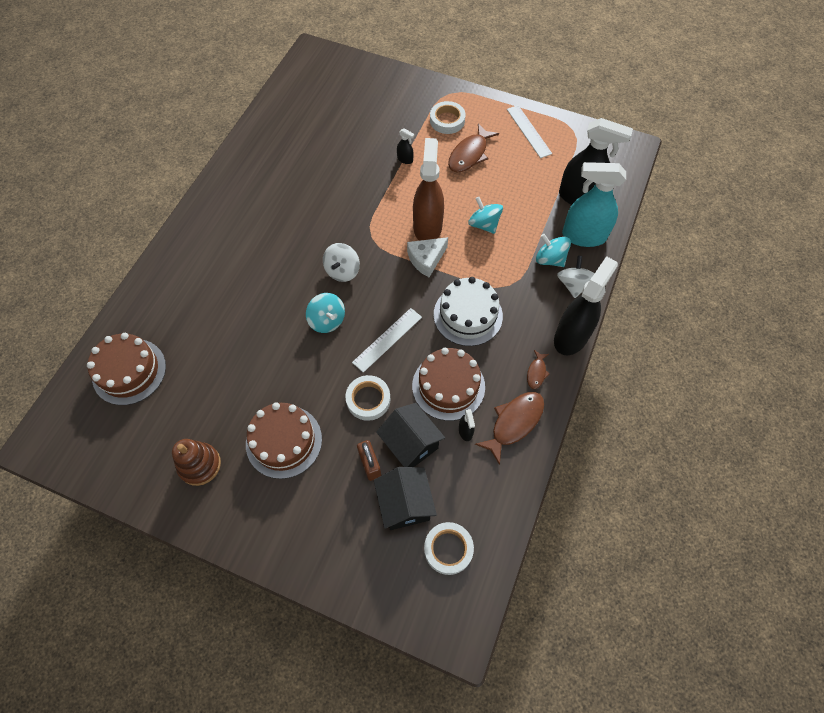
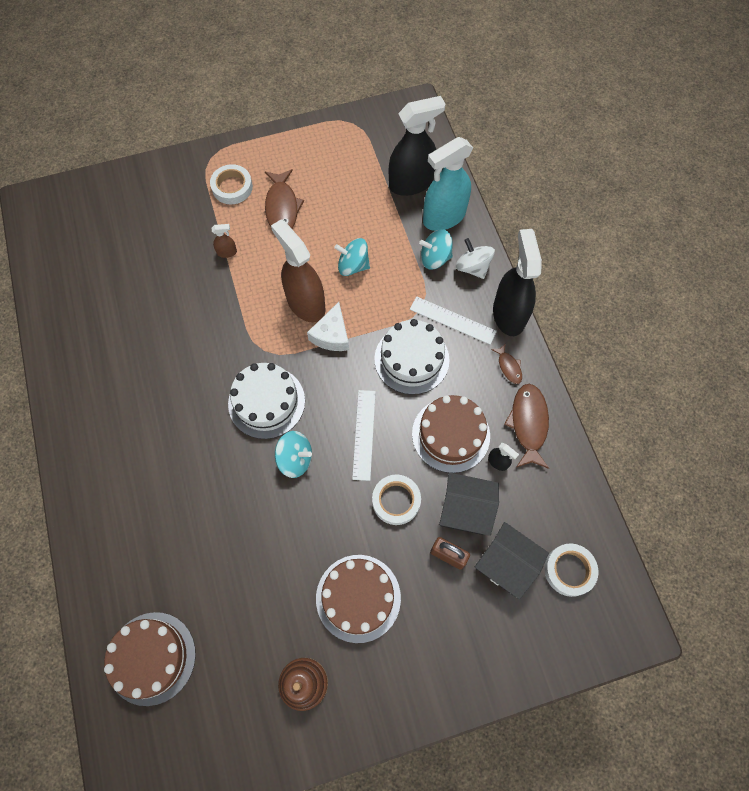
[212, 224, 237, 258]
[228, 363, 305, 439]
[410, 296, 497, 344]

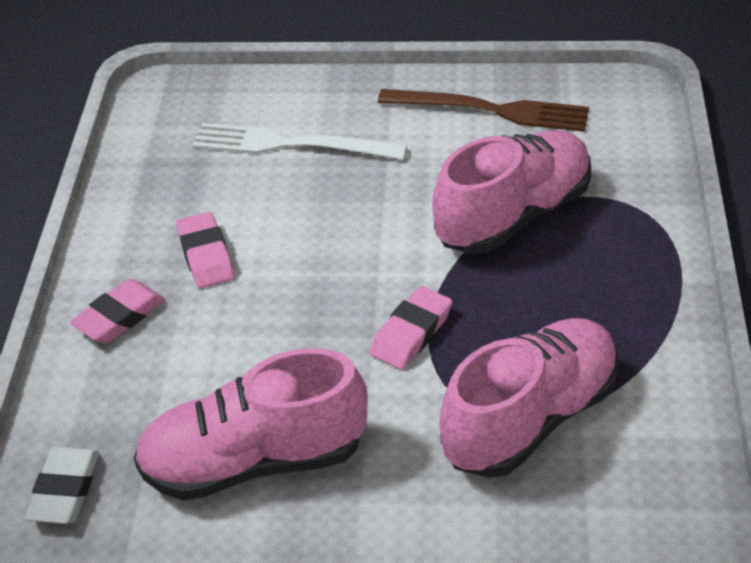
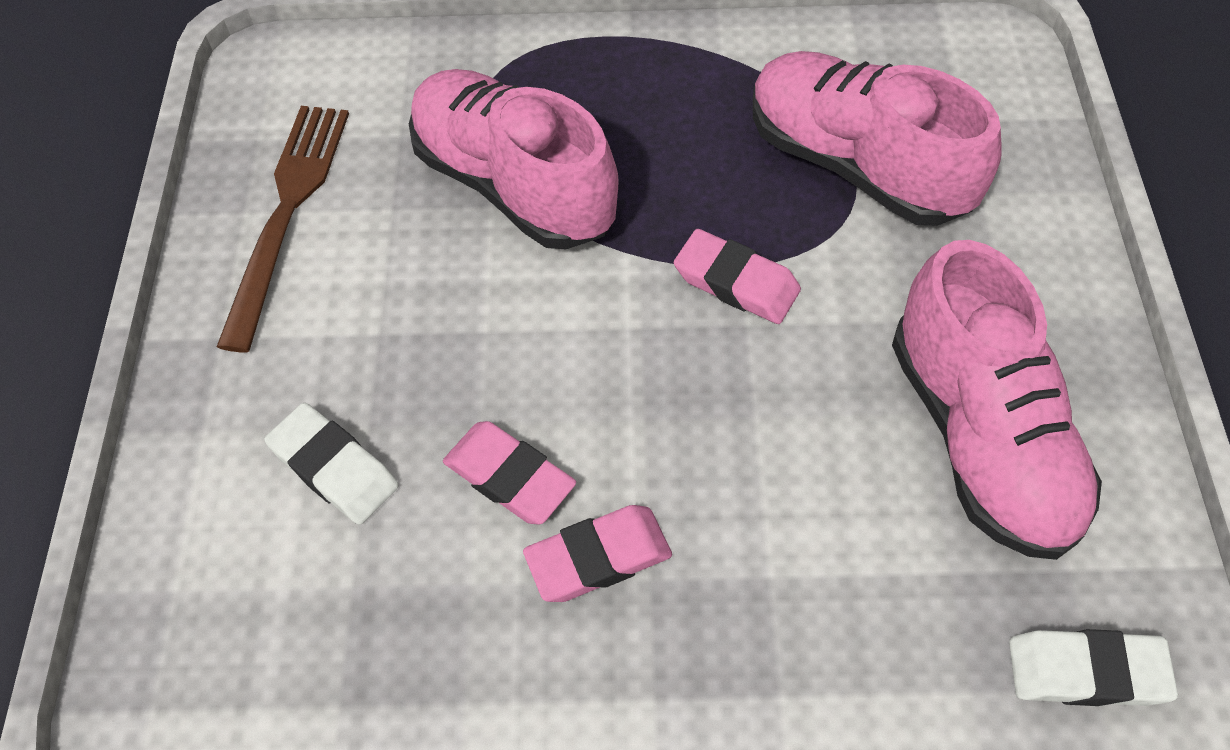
[264, 403, 399, 525]
[443, 421, 576, 525]

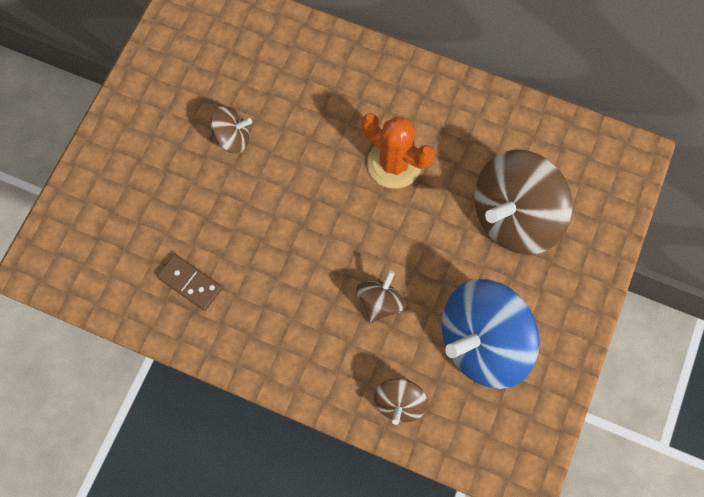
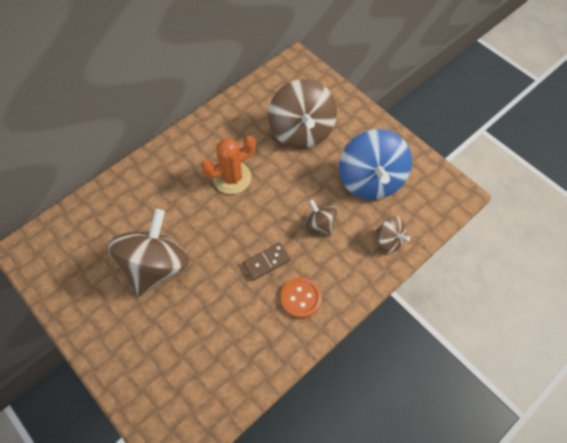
[108, 209, 189, 297]
[243, 242, 291, 280]
[281, 277, 322, 318]

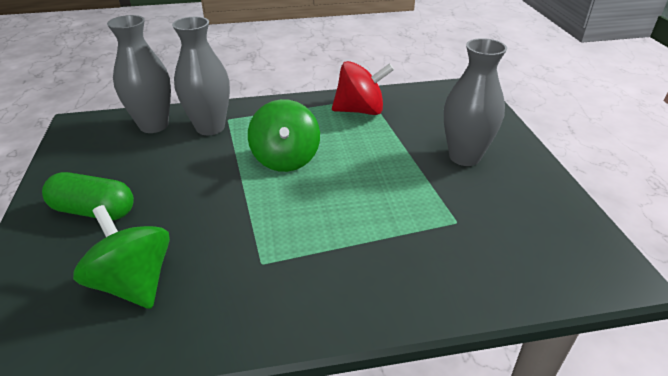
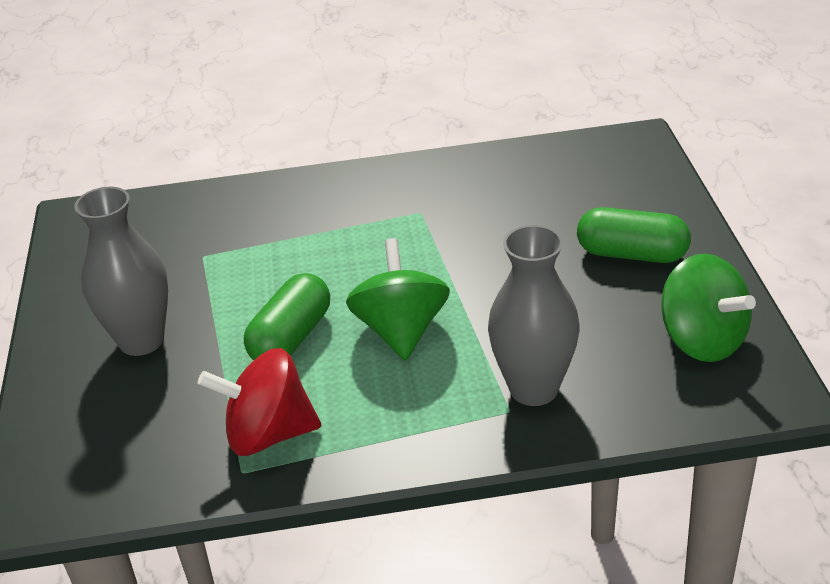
[244, 273, 330, 360]
[661, 254, 756, 362]
[107, 15, 171, 133] (first image)

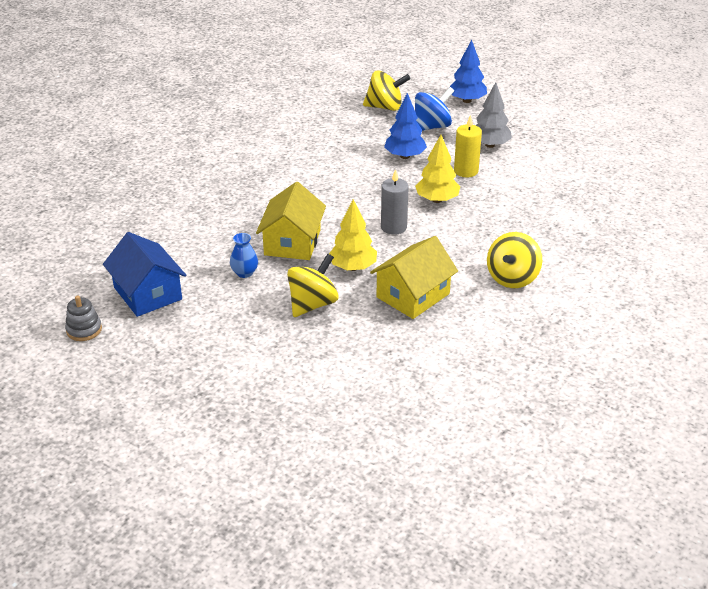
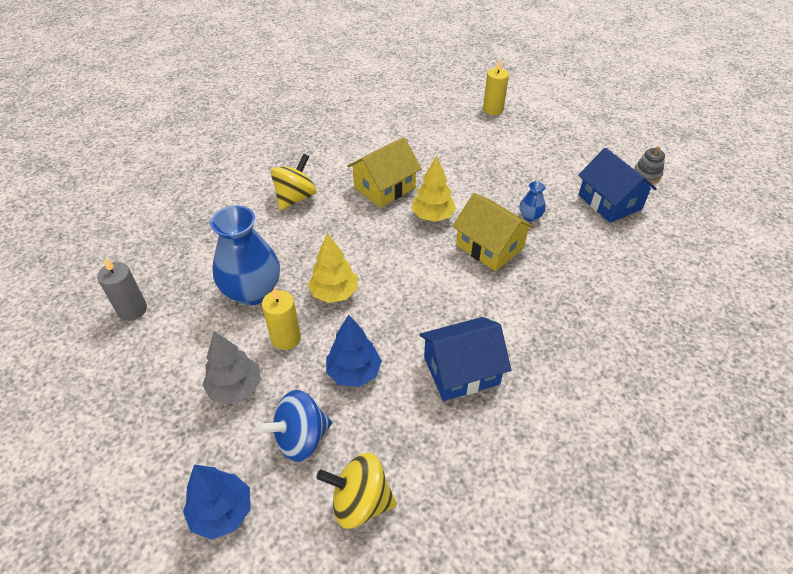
[97, 258, 147, 321]
[210, 206, 280, 305]
[420, 317, 511, 401]
[452, 193, 535, 271]
[483, 60, 509, 115]
[287, 254, 339, 317] (first image)

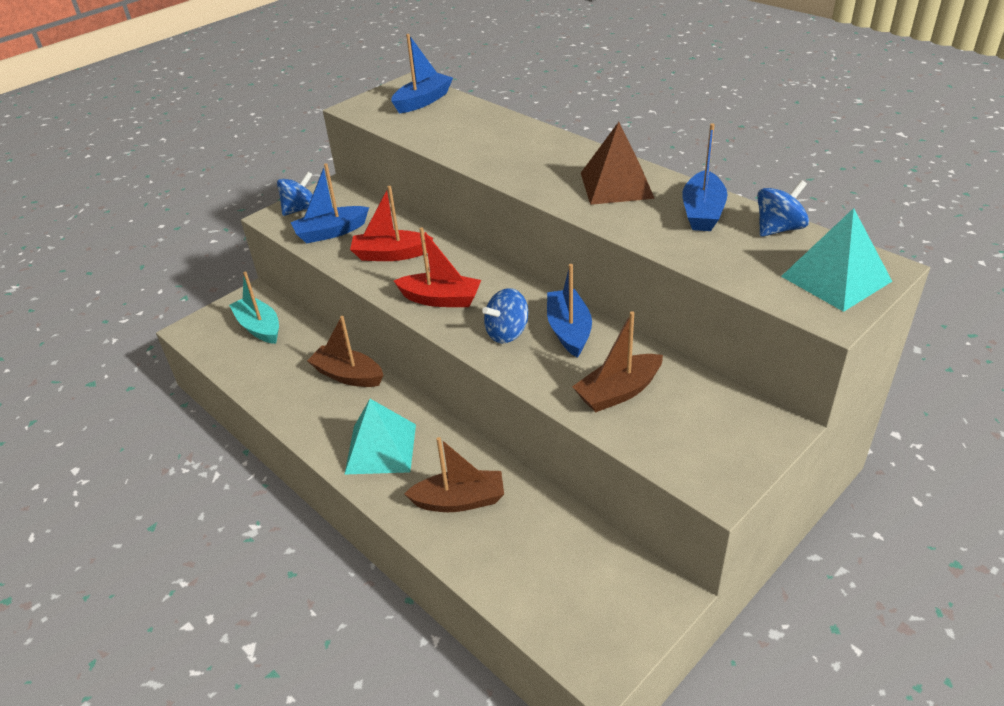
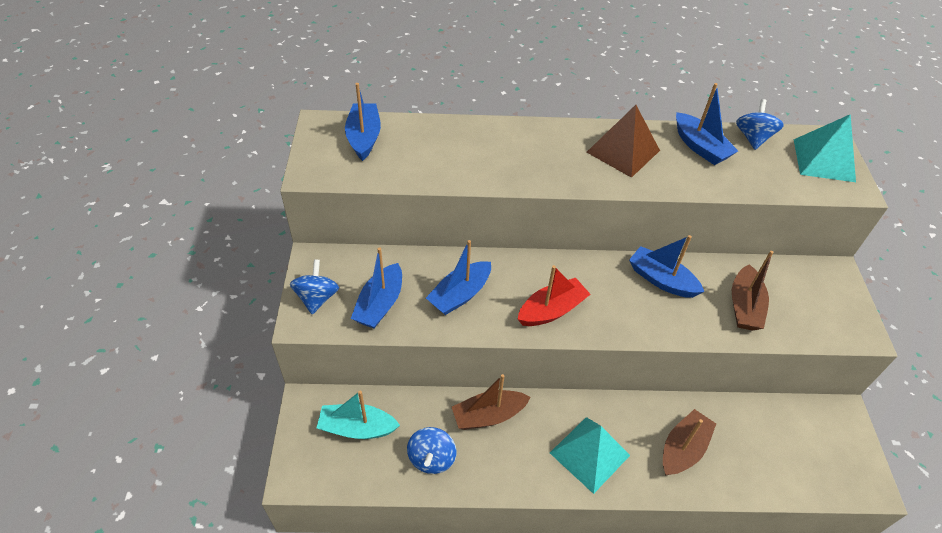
[407, 427, 457, 474]
[426, 240, 491, 315]

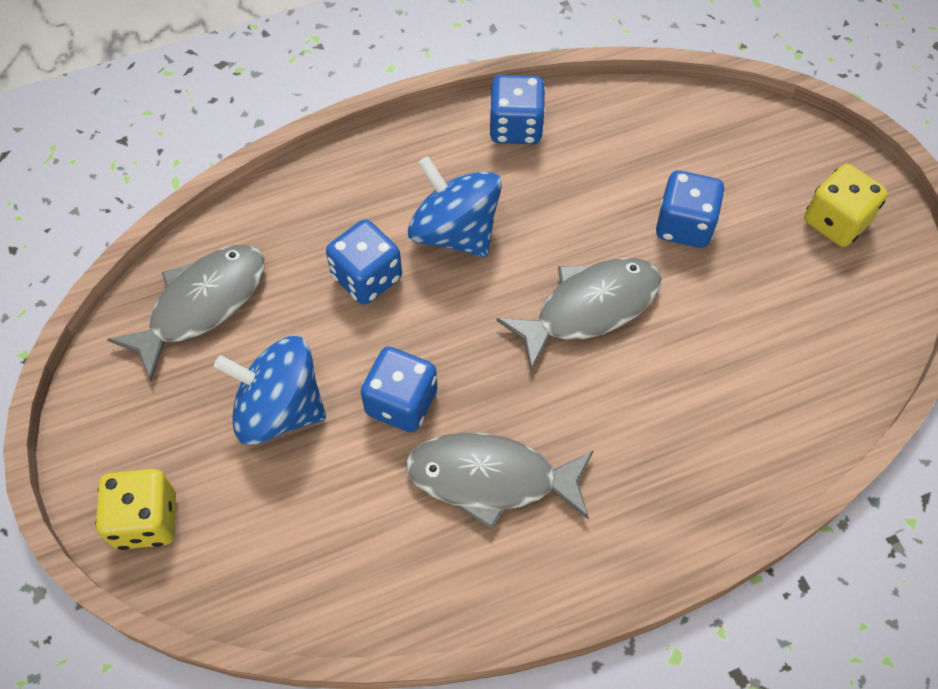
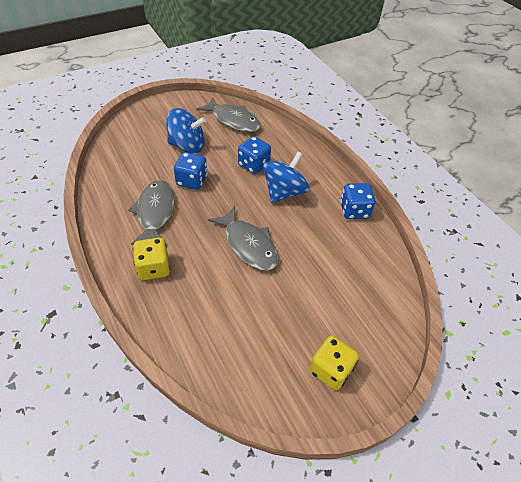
[133, 238, 170, 280]
[166, 108, 206, 154]
[656, 171, 725, 248] (first image)

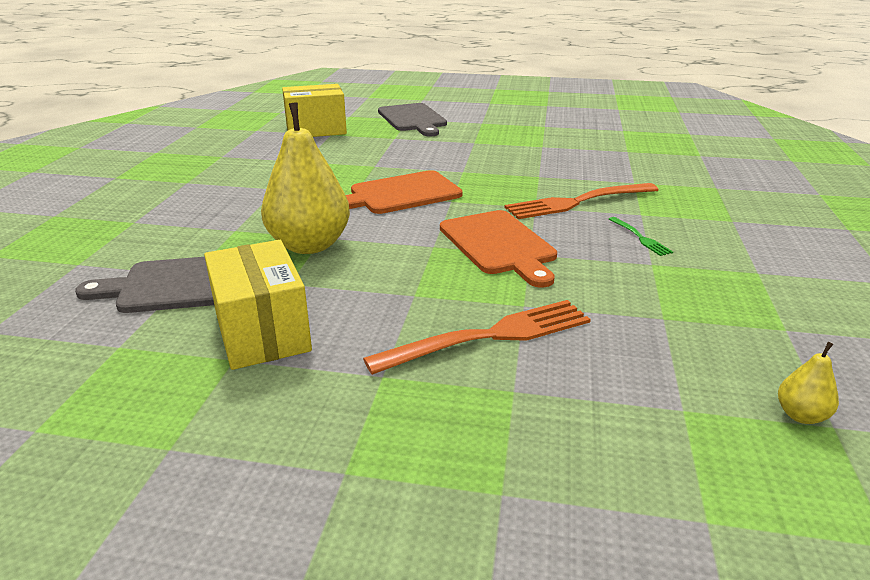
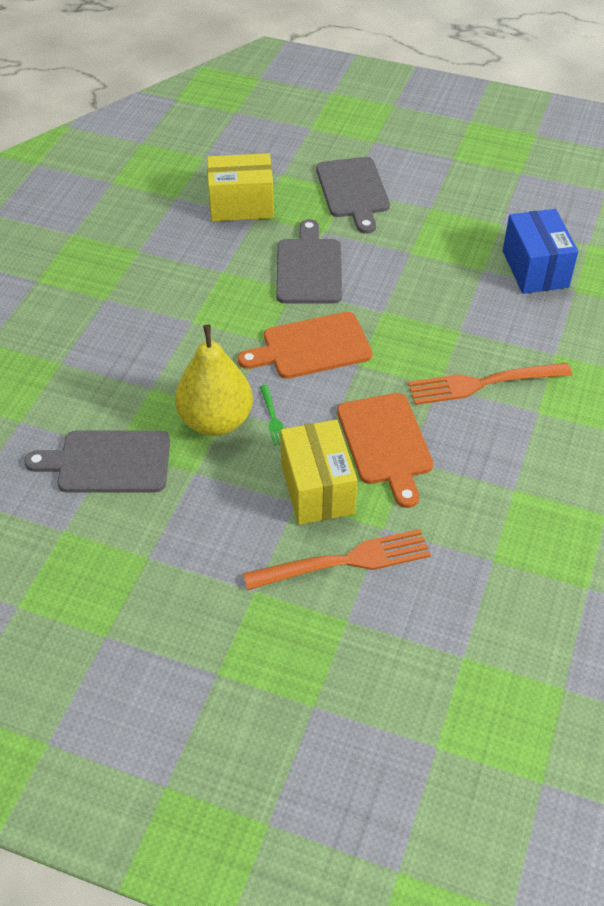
[260, 385, 284, 446]
[276, 219, 342, 304]
[280, 420, 357, 525]
[503, 209, 578, 294]
[778, 342, 839, 424] (first image)

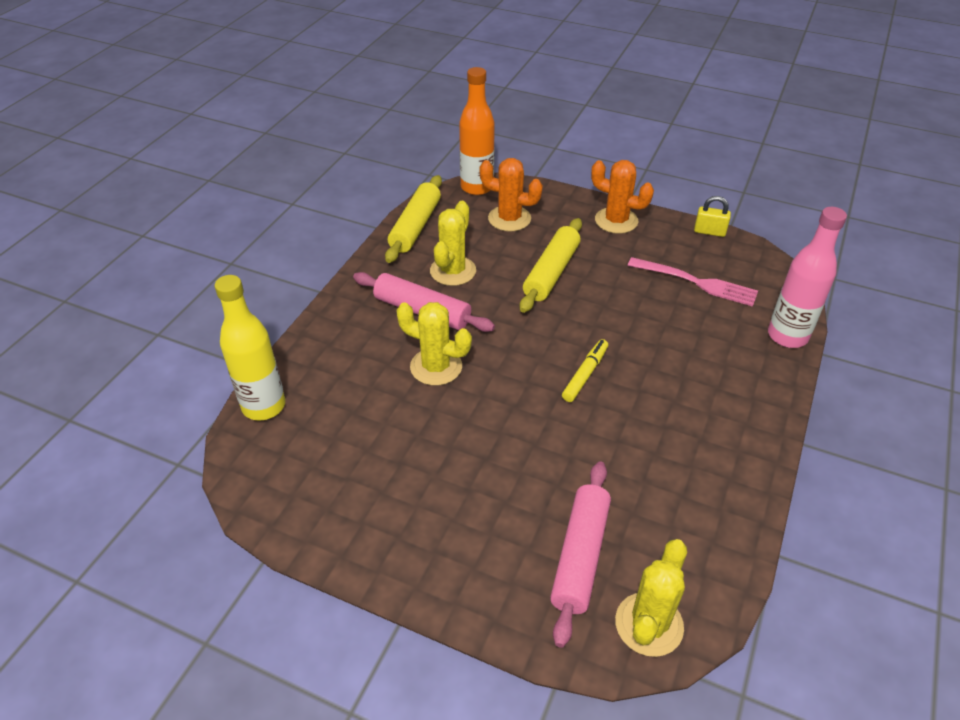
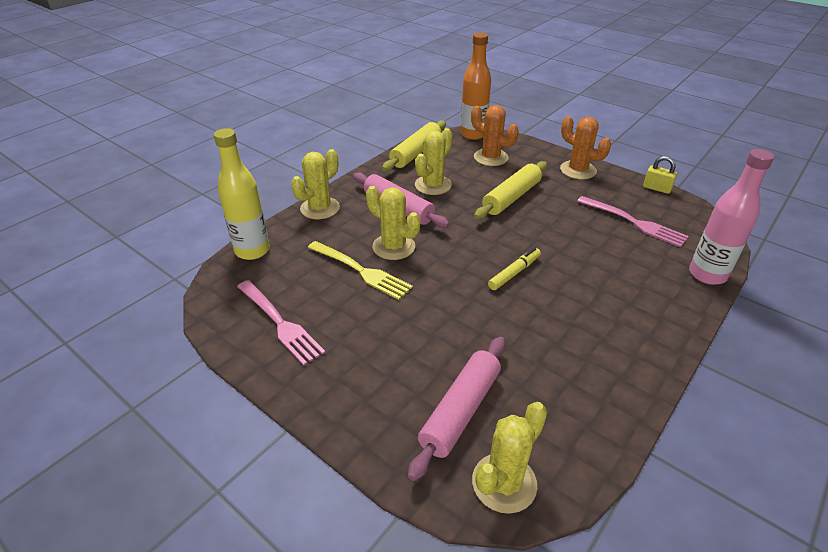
[237, 280, 326, 366]
[291, 149, 340, 219]
[308, 241, 413, 300]

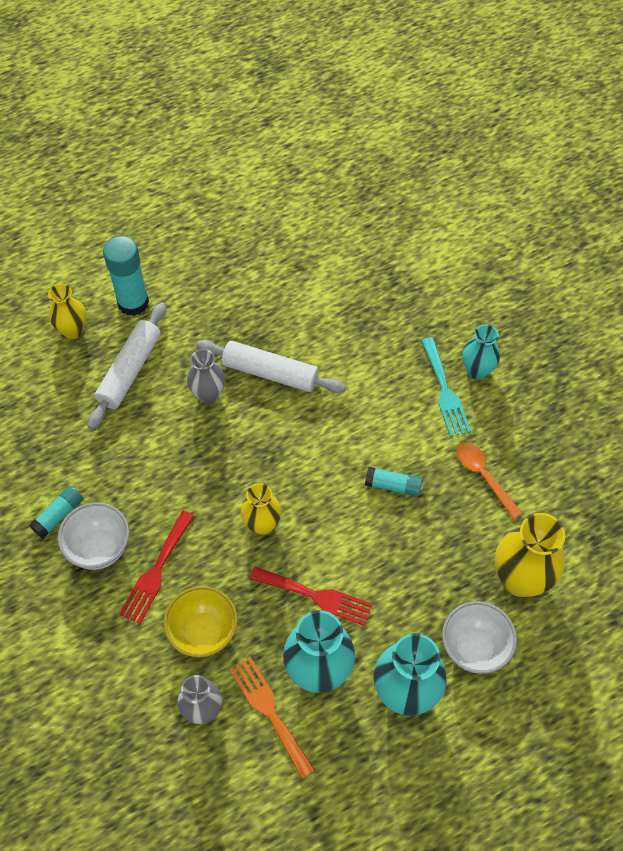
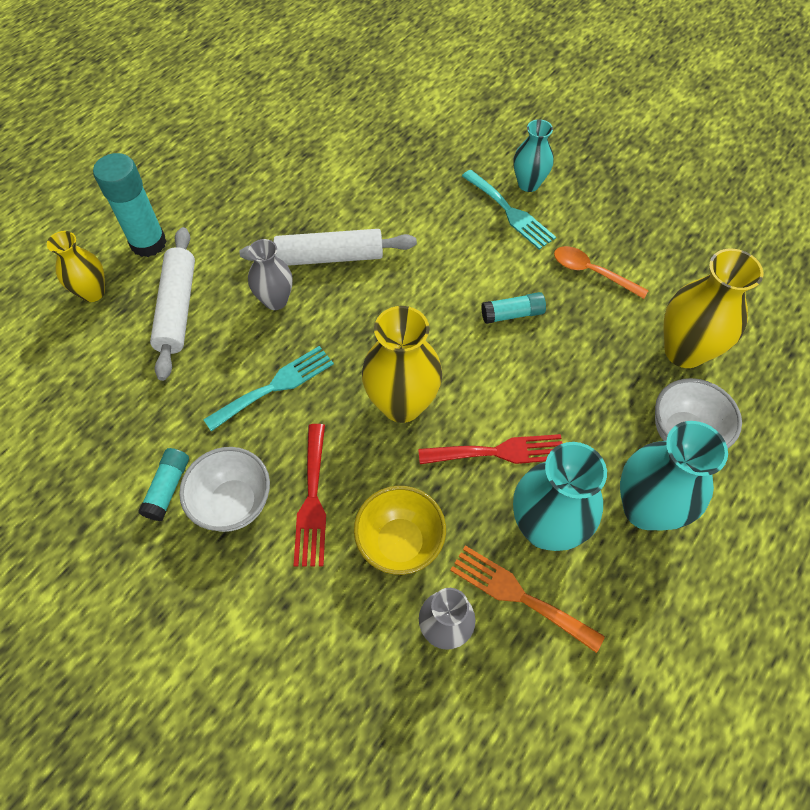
[203, 346, 334, 432]
[362, 306, 442, 423]

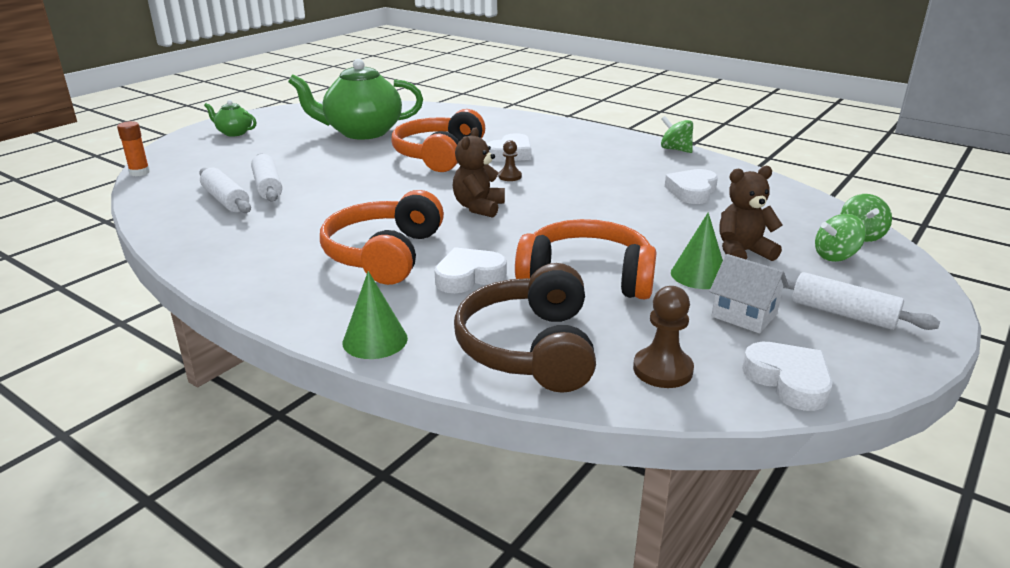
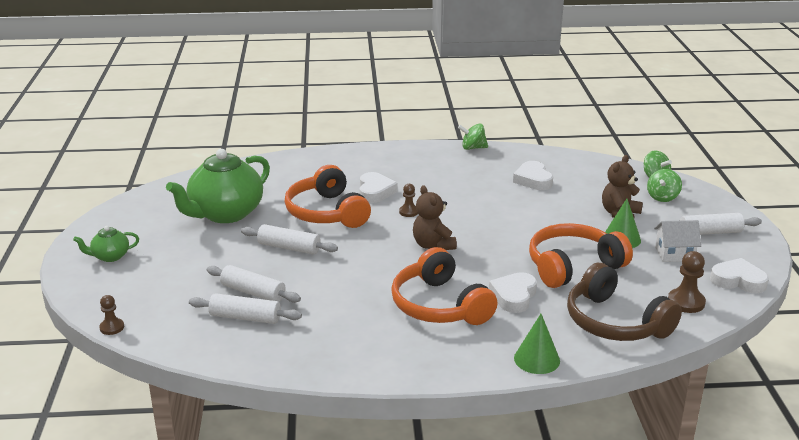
[99, 295, 124, 335]
[241, 224, 338, 255]

